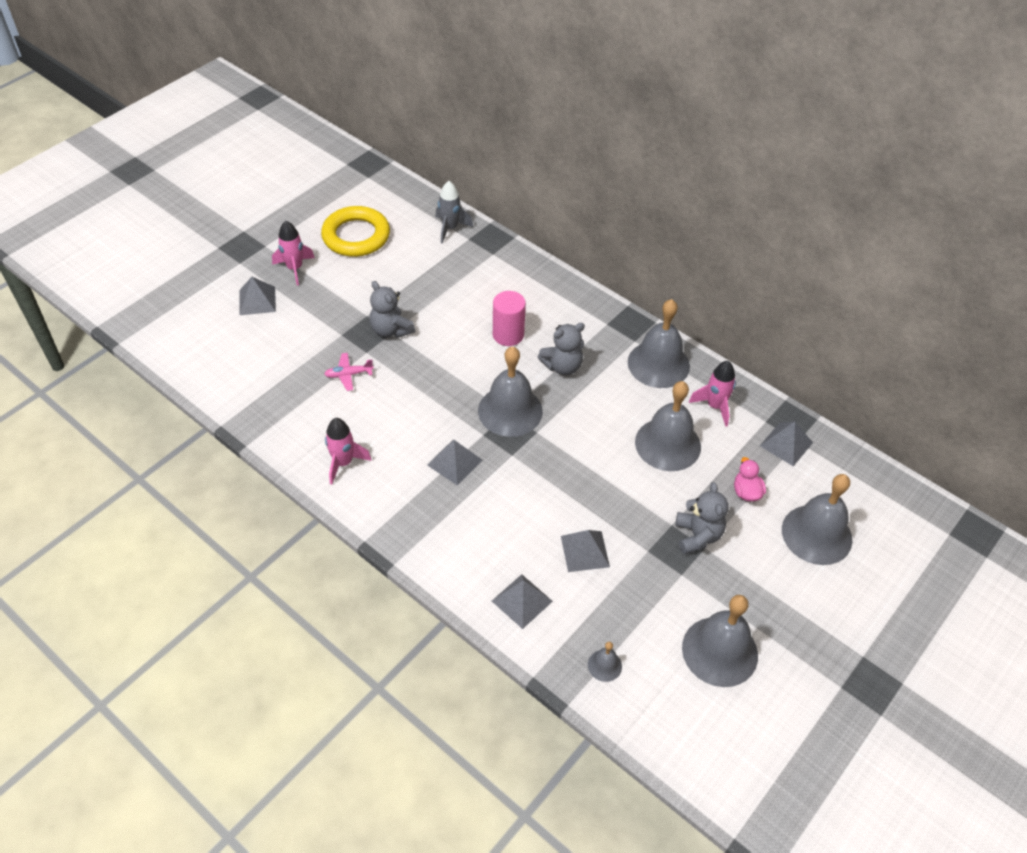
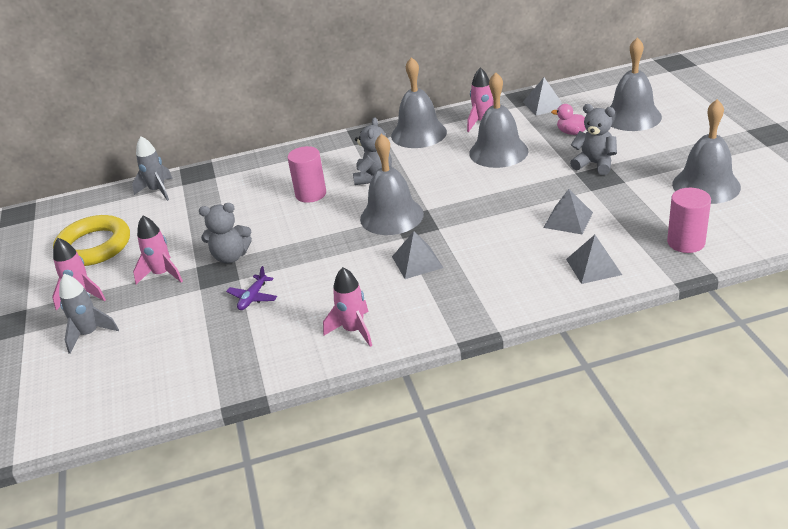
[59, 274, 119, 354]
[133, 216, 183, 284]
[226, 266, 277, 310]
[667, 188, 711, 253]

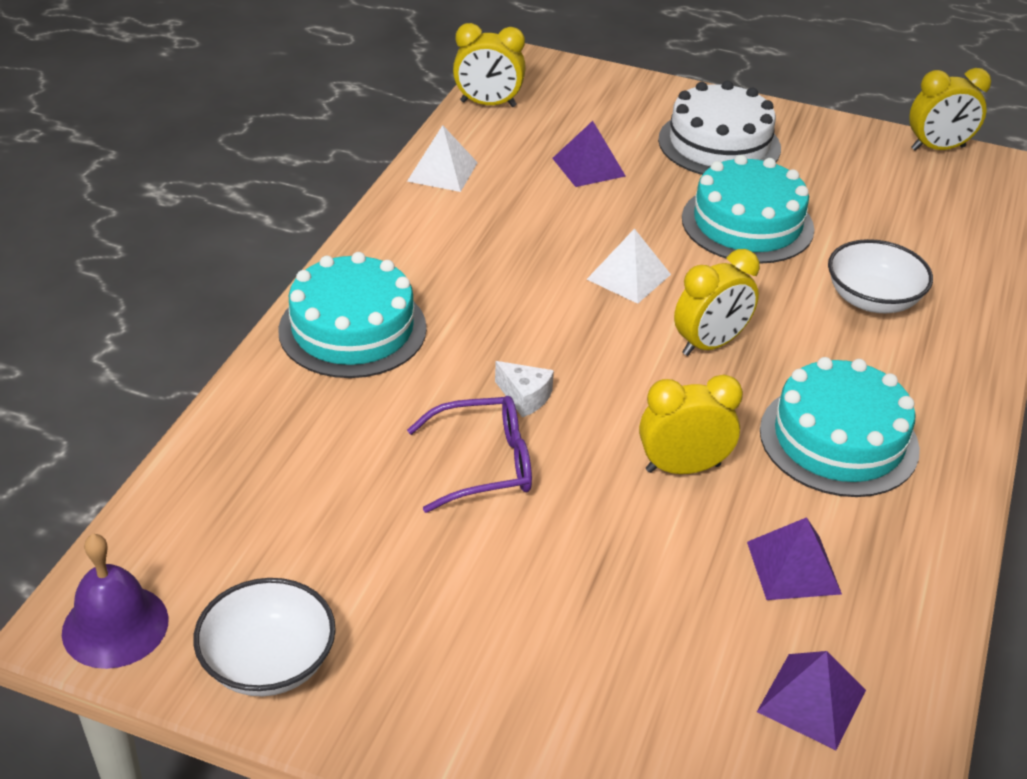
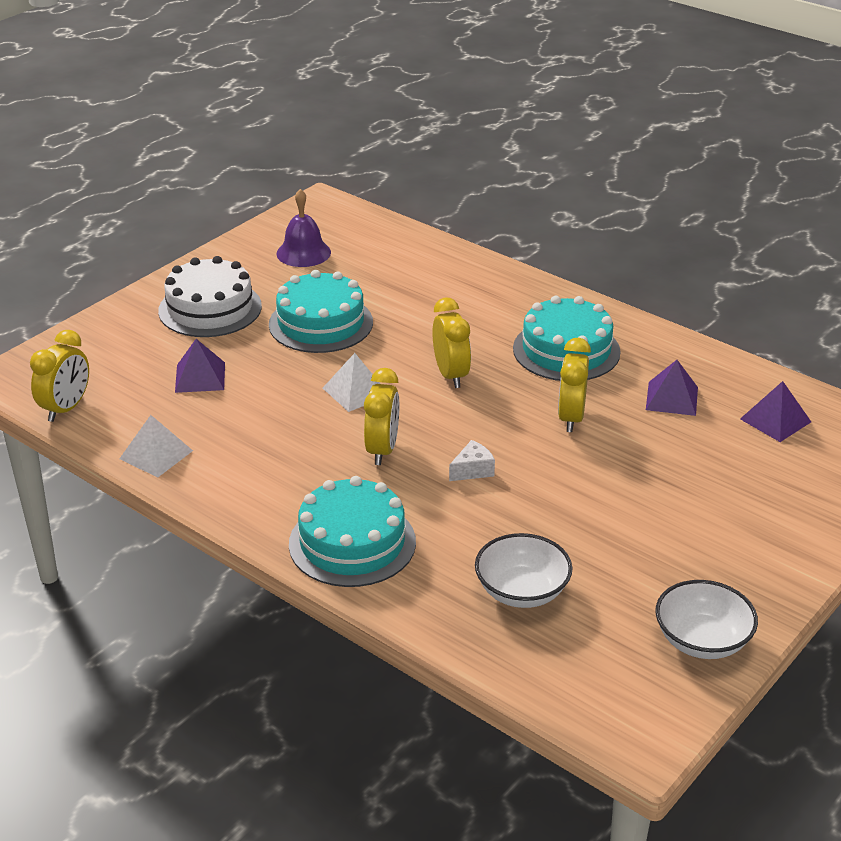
[277, 189, 331, 267]
[364, 368, 399, 465]
[475, 533, 572, 608]
[407, 396, 532, 513] (first image)

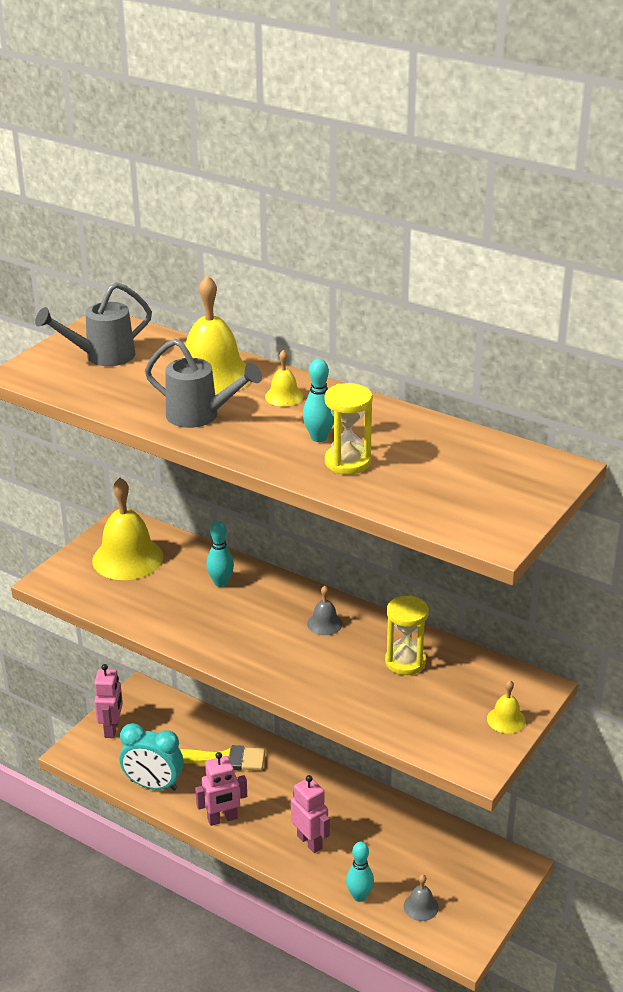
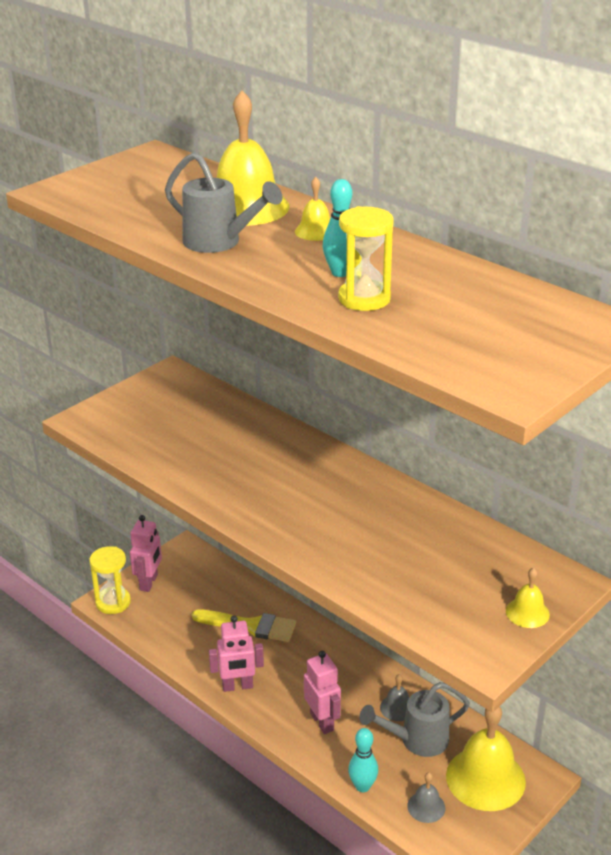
[89, 546, 131, 614]
[360, 682, 470, 757]
[380, 674, 409, 721]
[446, 706, 526, 811]
[120, 723, 183, 791] (first image)
[207, 521, 234, 587] (first image)

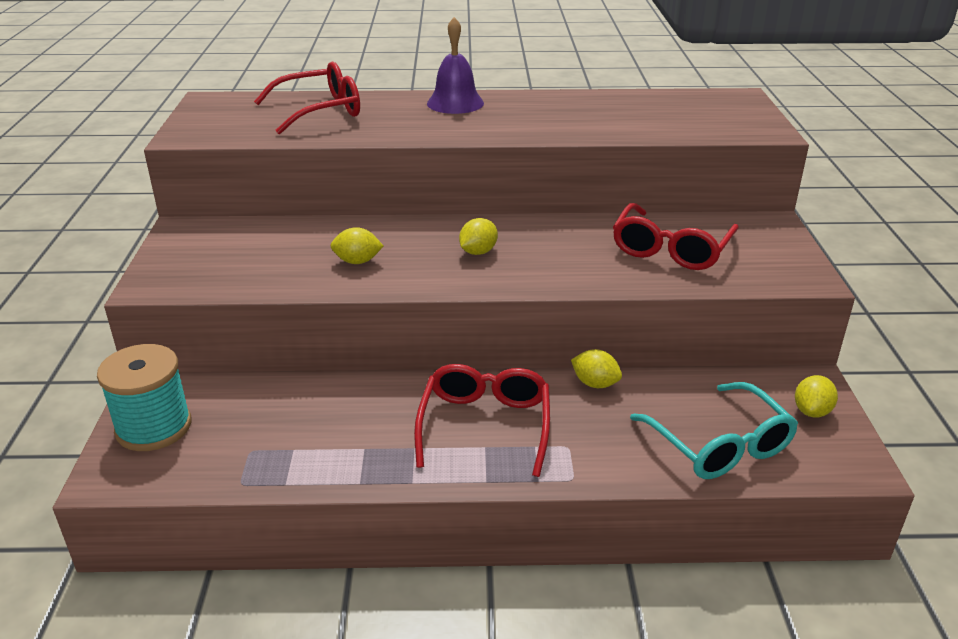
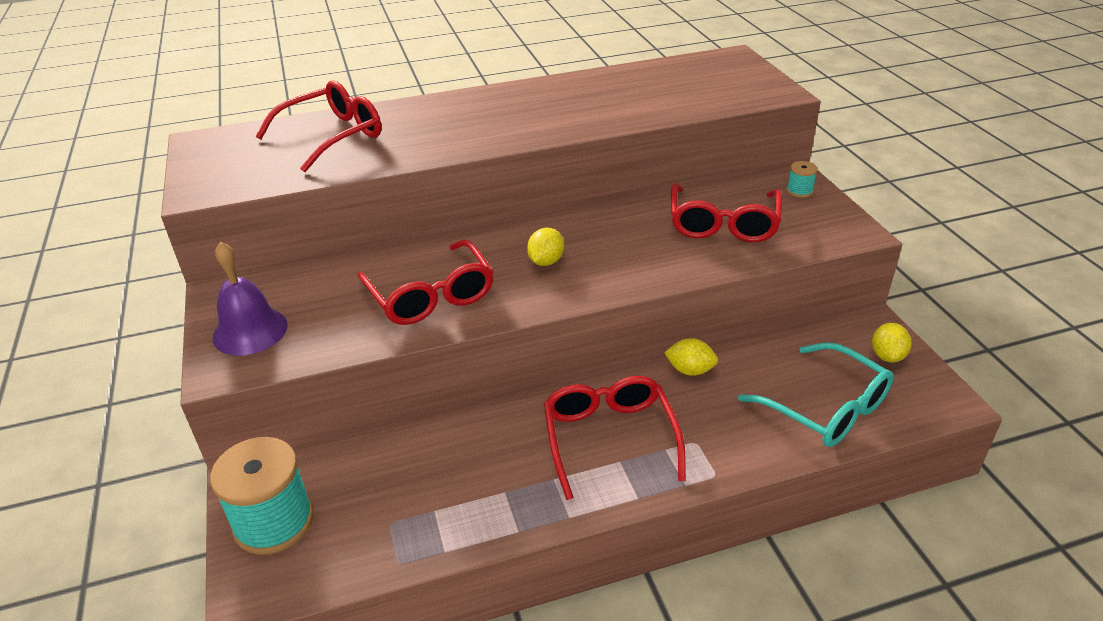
[212, 242, 288, 356]
[358, 240, 494, 325]
[787, 161, 818, 198]

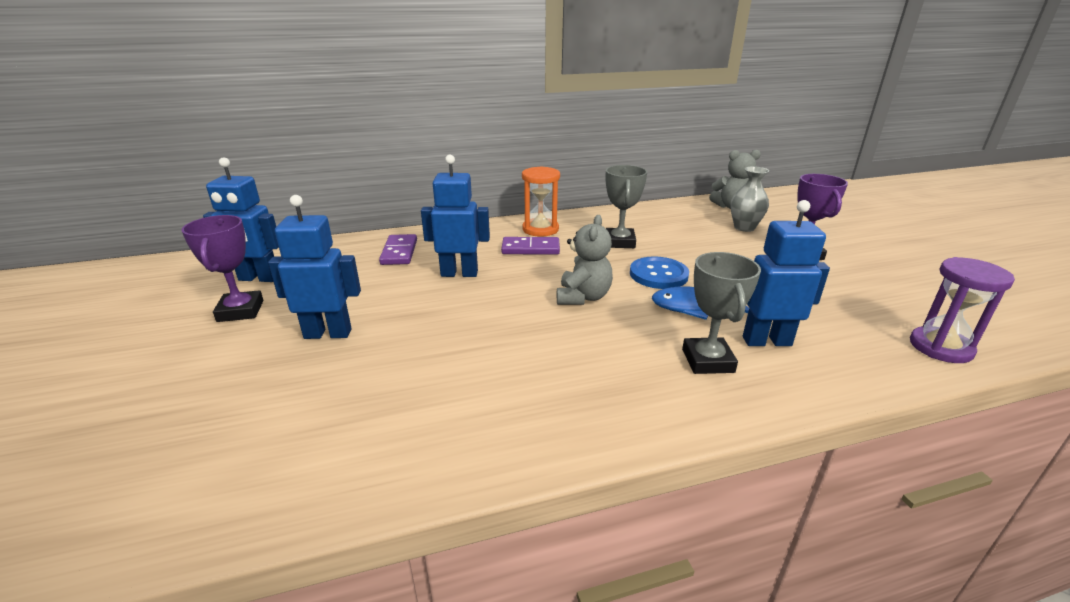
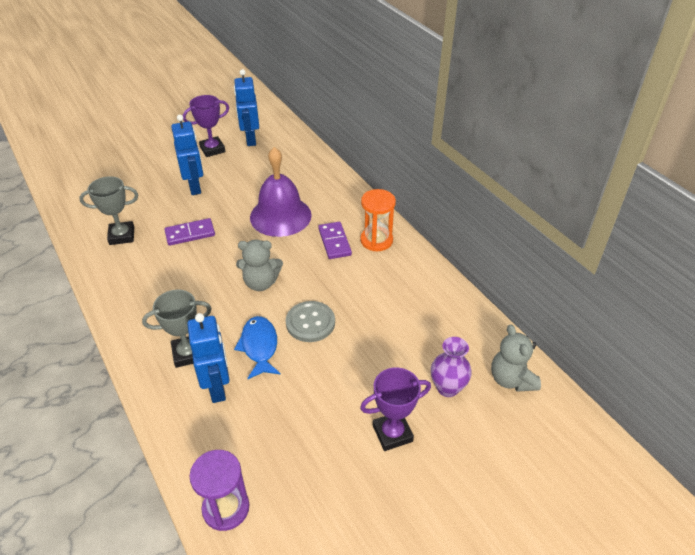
[79, 176, 138, 245]
[164, 218, 215, 246]
[250, 147, 312, 237]
[286, 301, 335, 342]
[431, 337, 472, 397]

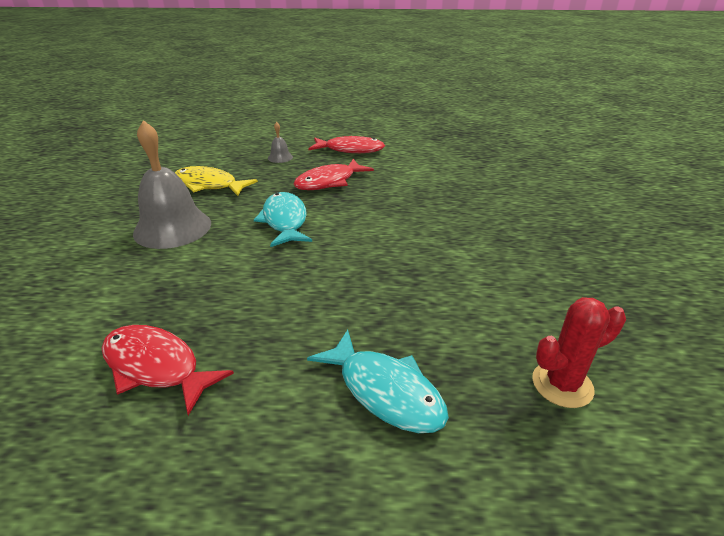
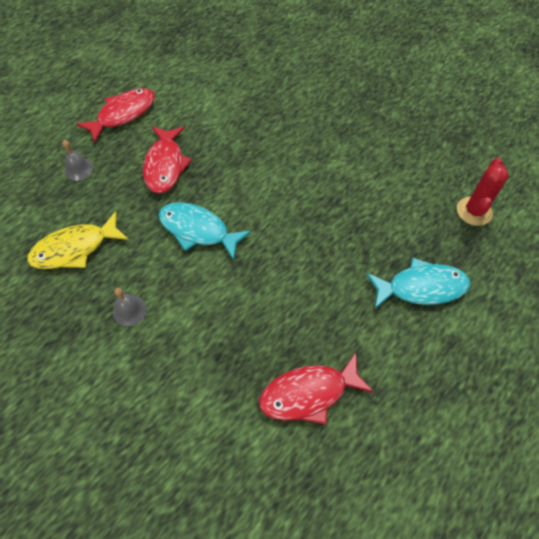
[113, 288, 147, 326]

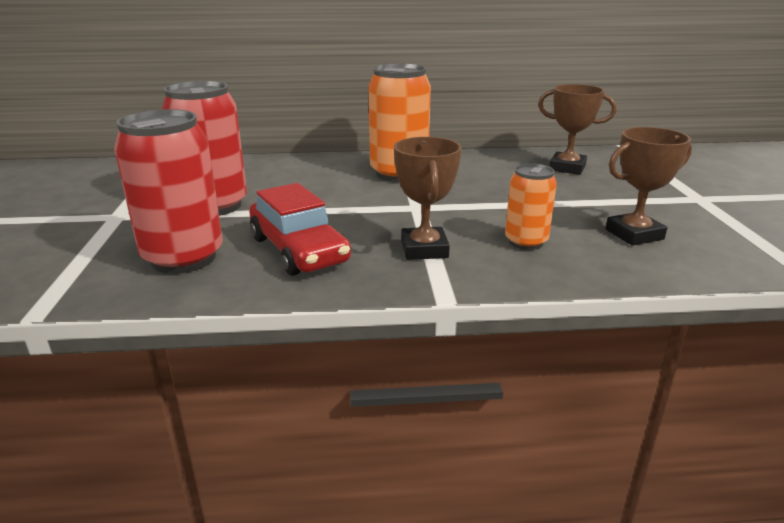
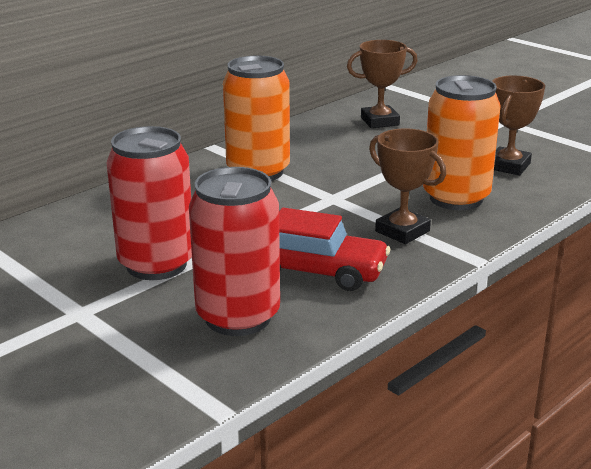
[423, 75, 500, 210]

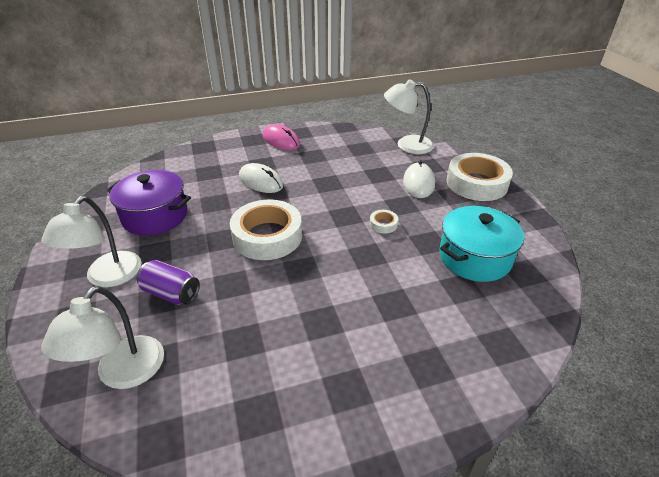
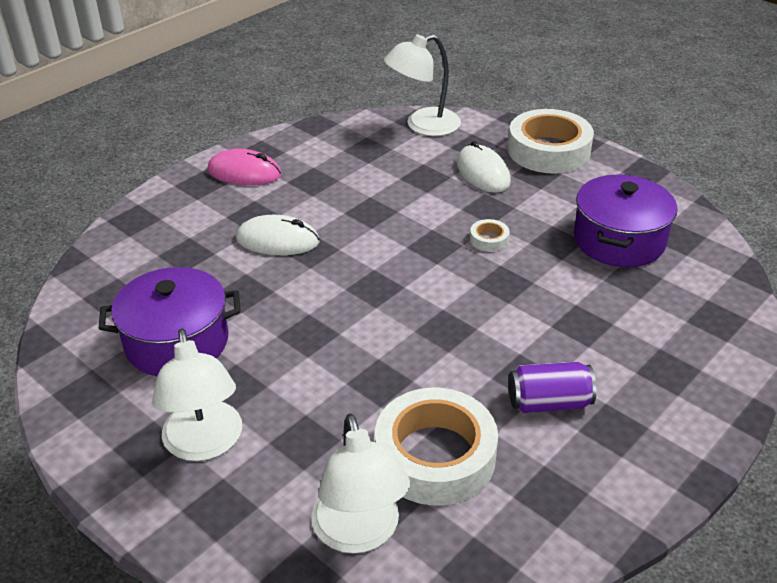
[375, 388, 498, 505]
[509, 362, 597, 413]
[574, 174, 677, 267]

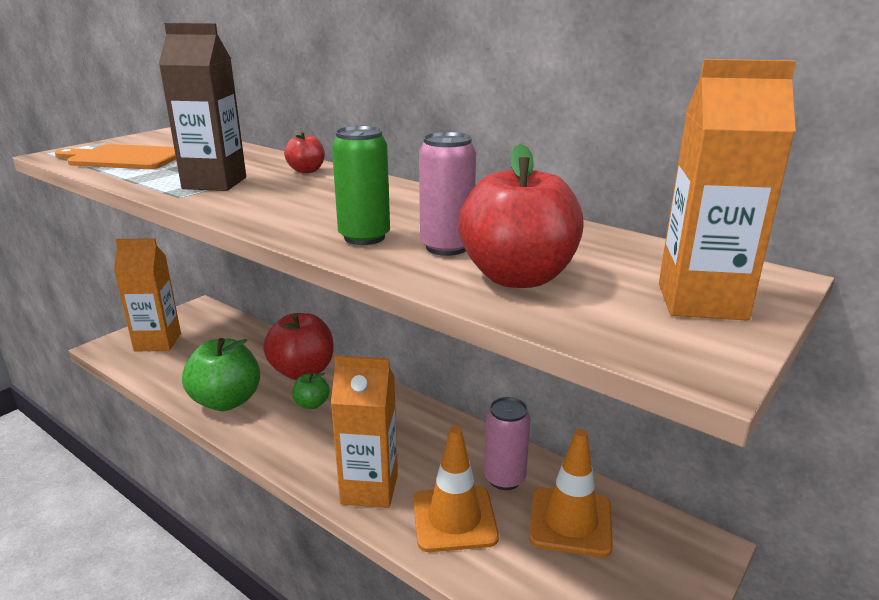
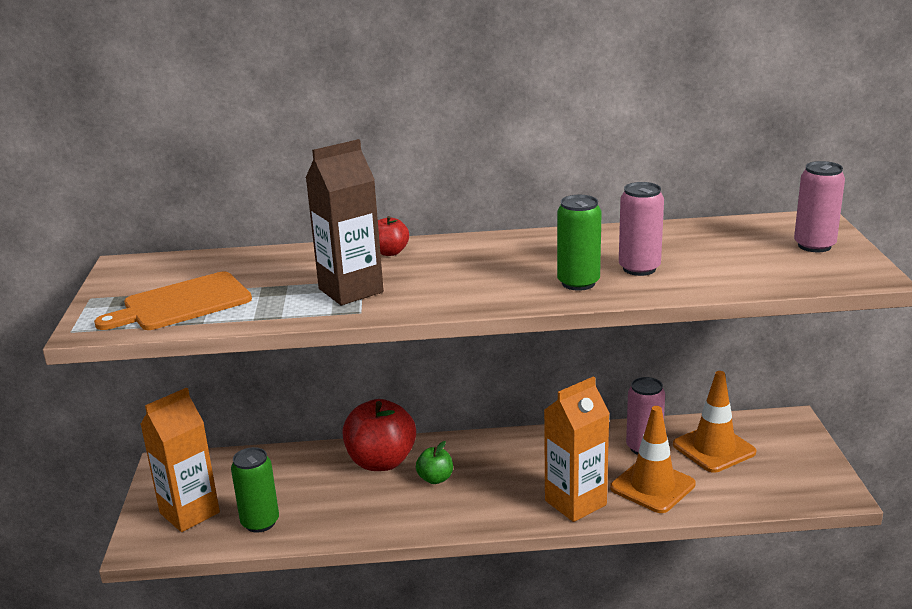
[231, 447, 279, 533]
[794, 161, 845, 252]
[182, 338, 260, 411] (first image)
[458, 144, 583, 288] (first image)

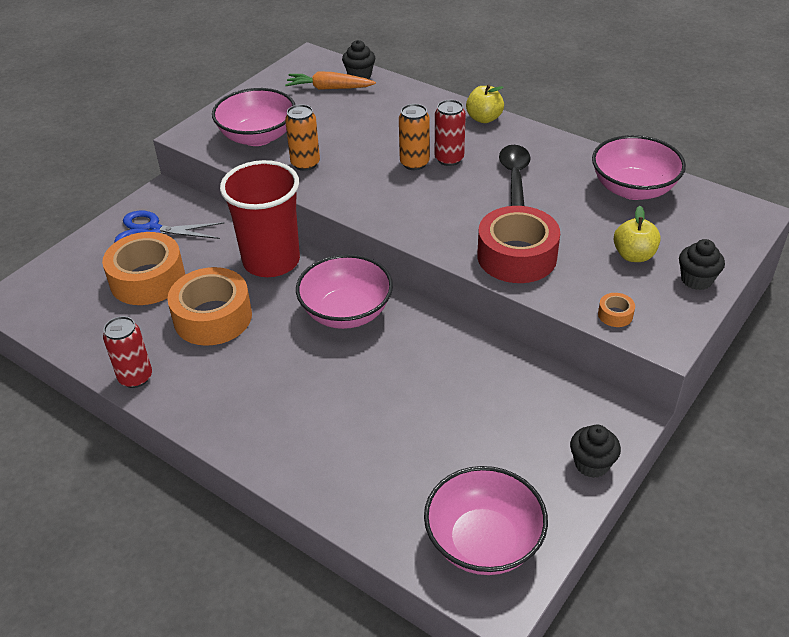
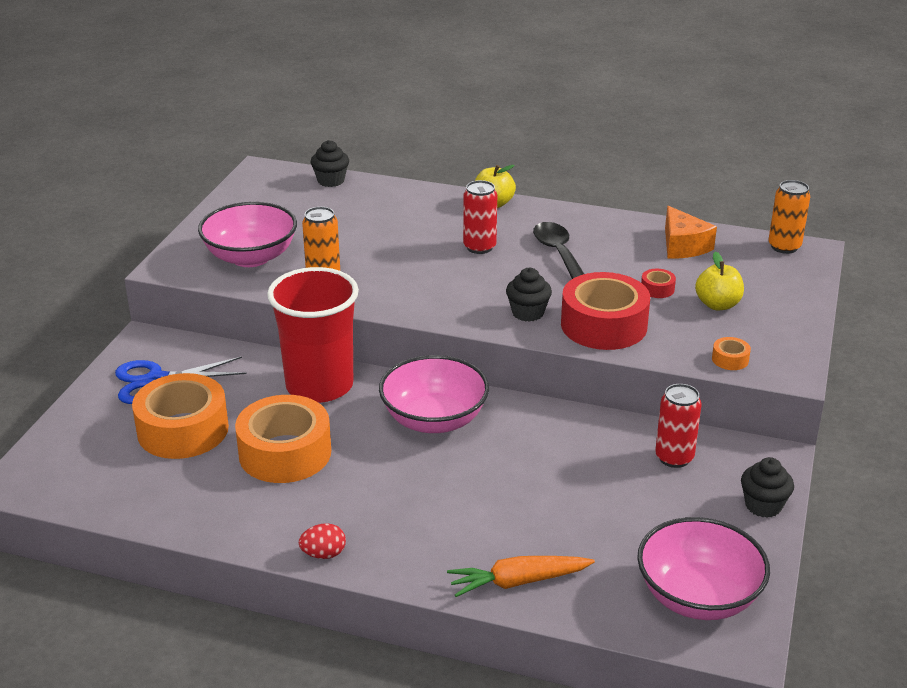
[299, 523, 346, 559]
[447, 556, 595, 597]
[506, 268, 552, 322]
[641, 269, 676, 298]
[655, 384, 701, 468]
[665, 206, 717, 258]
[768, 180, 810, 254]

